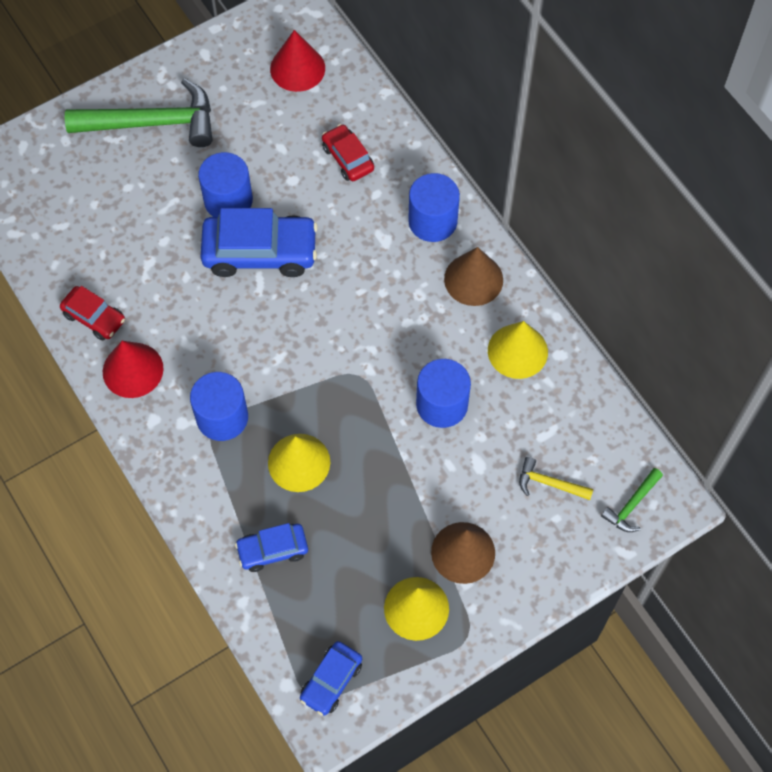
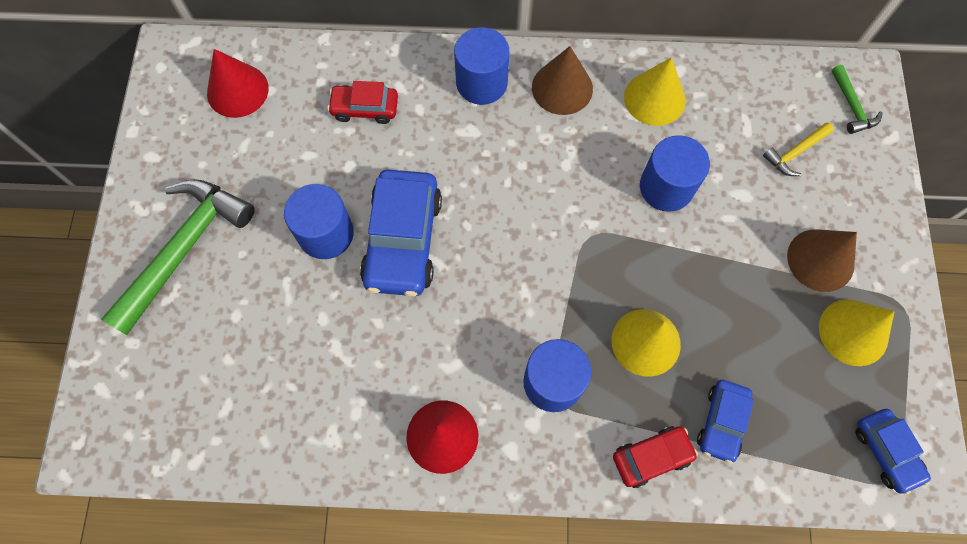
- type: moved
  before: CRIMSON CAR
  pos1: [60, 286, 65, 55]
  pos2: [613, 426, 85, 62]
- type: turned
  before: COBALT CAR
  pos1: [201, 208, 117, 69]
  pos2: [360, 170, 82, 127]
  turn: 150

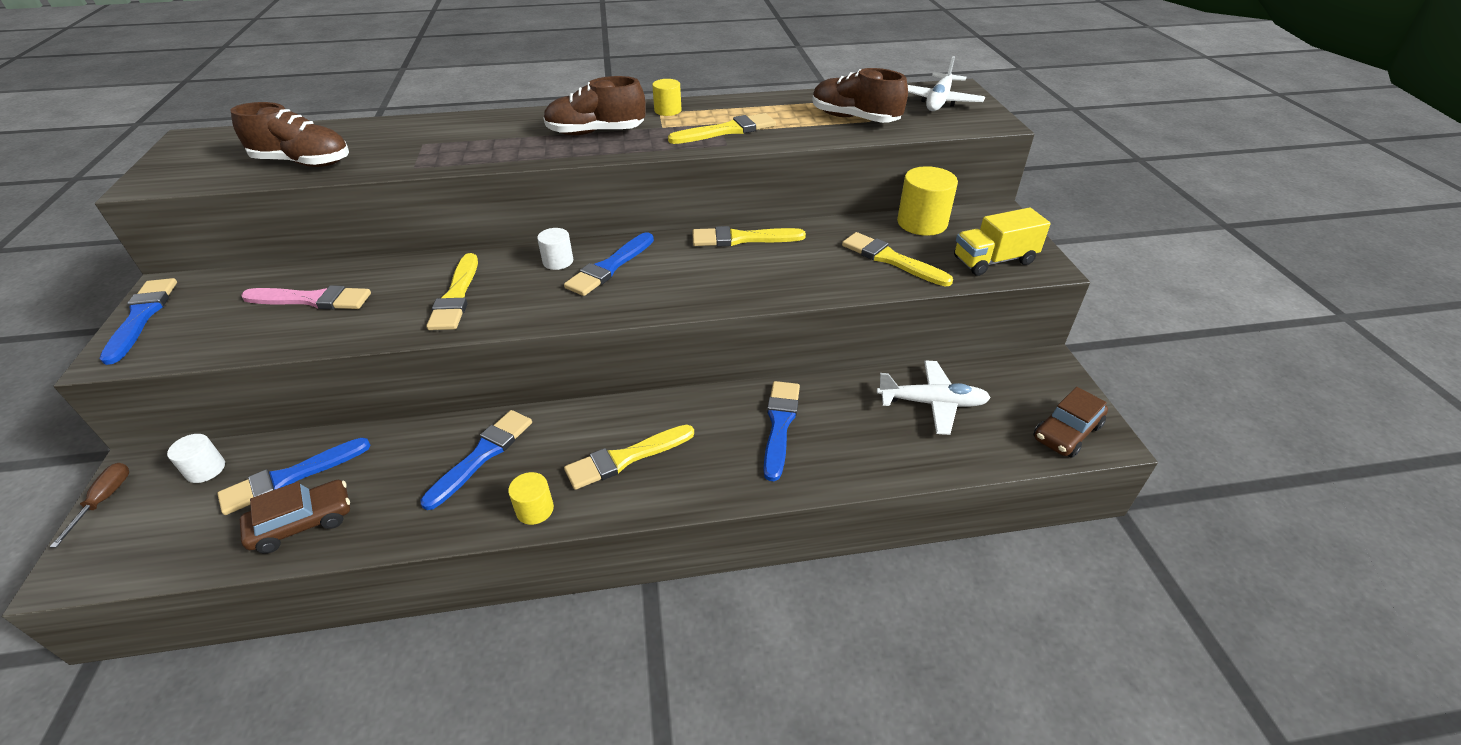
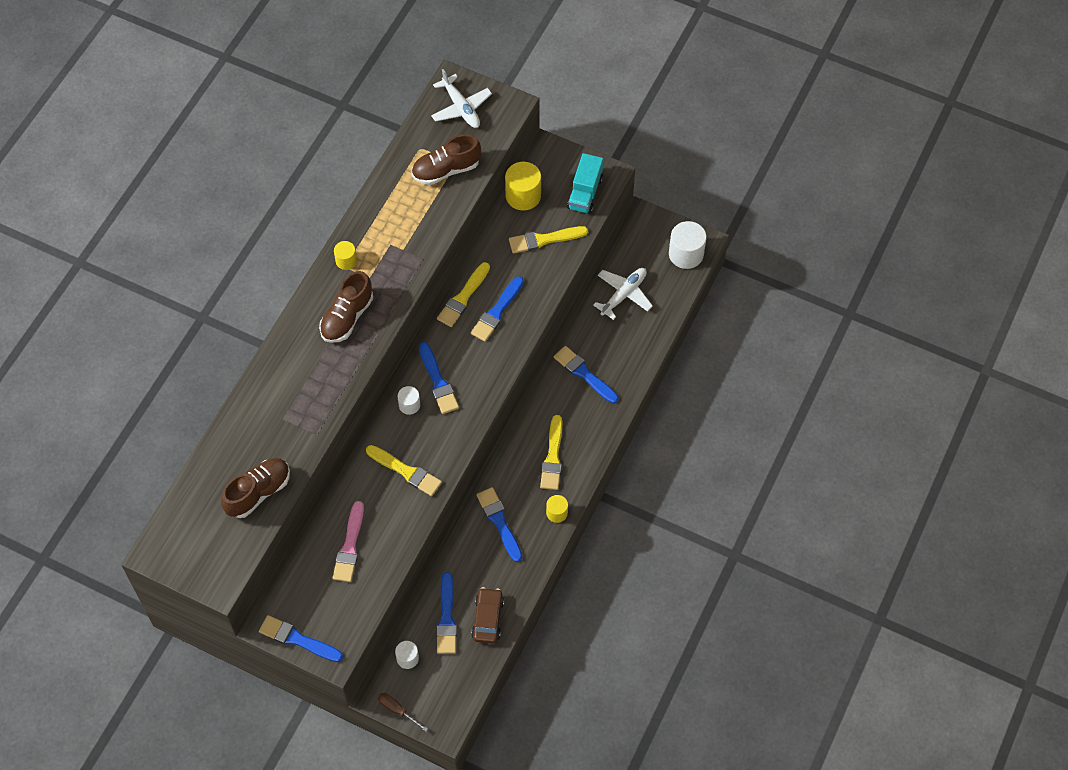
- type: turned
  before: PINK PAINTBRUSH
  pos1: [241, 285, 130, 24]
  pos2: [333, 501, 31, 81]
  turn: 150
- type: removed
  before: YELLOW PAINTBRUSH
  pos1: [668, 113, 108, 31]
- type: recoloured
  before: YELLOW TRUCK
  after: TURQUOISE TRUCK
  pos1: [954, 208, 97, 68]
  pos2: [567, 153, 36, 61]
- type: replaced
  before: BROWN CAR
  after: PURE WHITE CYLINDER
  pos1: [1033, 387, 75, 71]
  pos2: [669, 221, 37, 48]
- type: added
  after: COBALT PAINTBRUSH
  pos2: [471, 276, 53, 66]

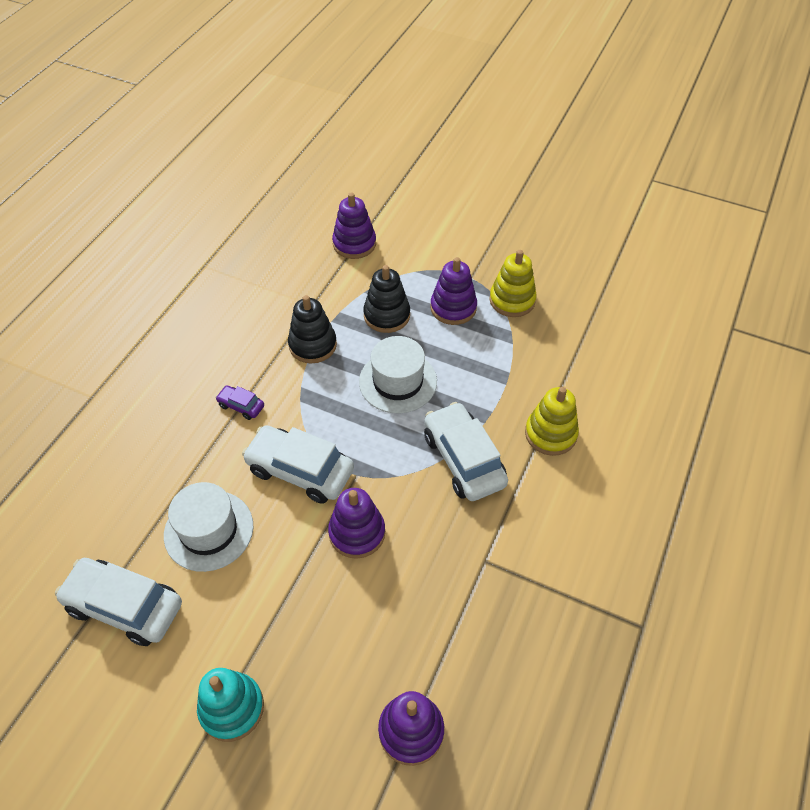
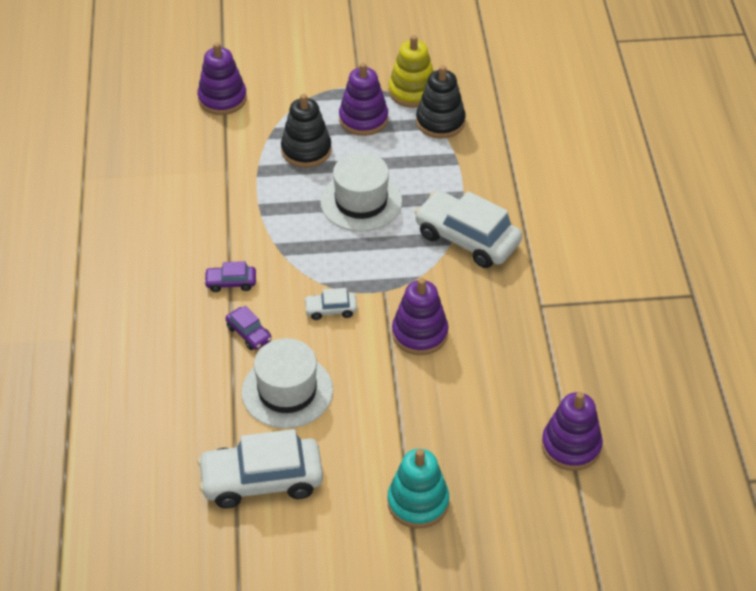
- type: resized
  before: PURE WHITE CAR
  pos1: [242, 425, 112, 79]
  pos2: [304, 288, 53, 32]
  scale: 0.47
- type: moved
  before: JET-BLACK STACKING TOY
  pos1: [288, 295, 49, 69]
  pos2: [416, 65, 50, 74]
- type: removed
  before: YELLOW STACKING TOY
  pos1: [525, 387, 54, 69]
- type: added
  after: ROYAL PURPLE CAR
  pos2: [226, 306, 46, 44]

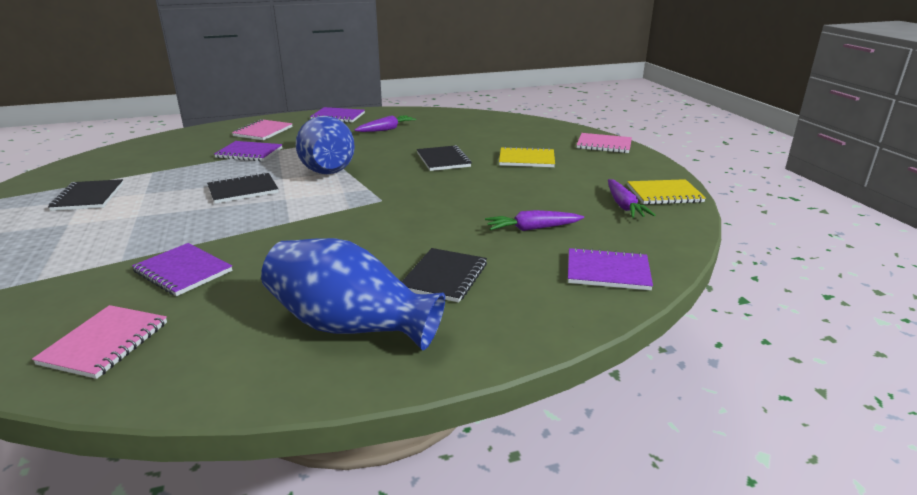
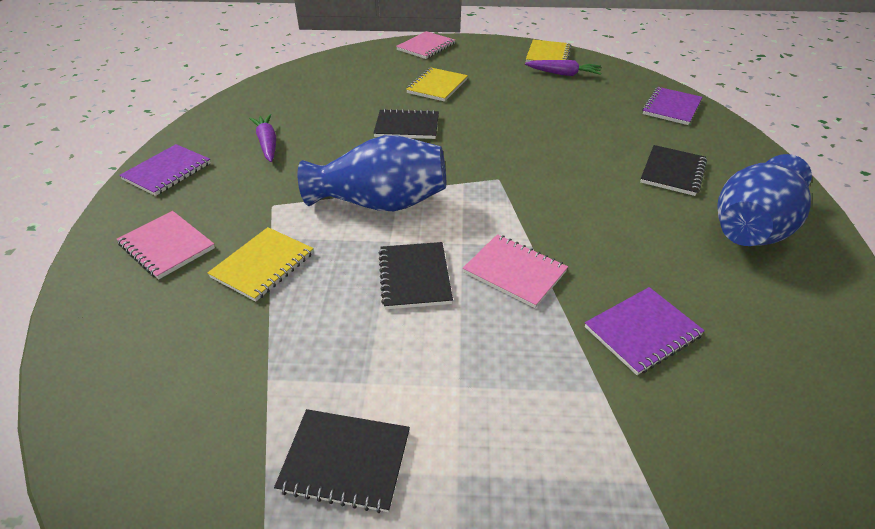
- type: moved
  before: PINK NOTEPAD
  pos1: [32, 305, 135, 74]
  pos2: [463, 234, 105, 74]
- type: recoloured
  before: ROYAL PURPLE NOTEPAD
  after: YELLOW NOTEPAD
  pos1: [214, 141, 69, 20]
  pos2: [208, 227, 106, 75]
- type: turned
  before: JET-BLACK NOTEPAD
  pos1: [402, 248, 85, 55]
  pos2: [640, 145, 67, 51]
  turn: 75
- type: removed
  before: ROYAL PURPLE ROOT VEGETABLE
  pos1: [485, 210, 99, 21]

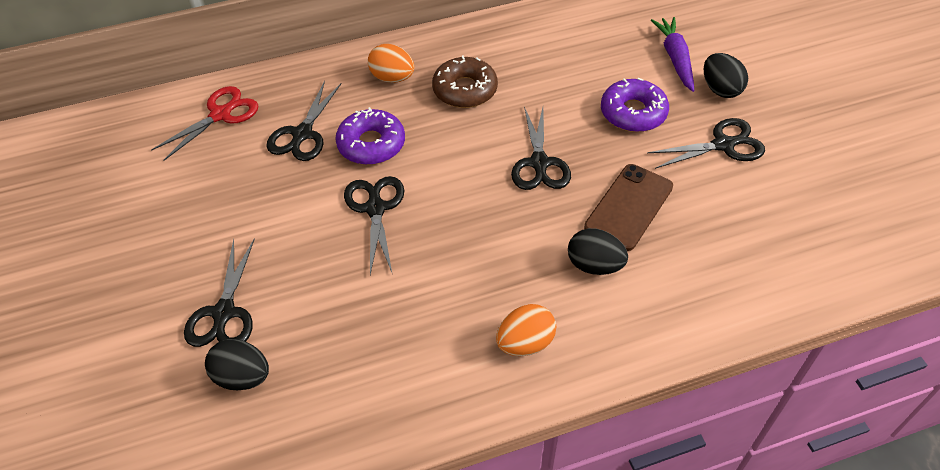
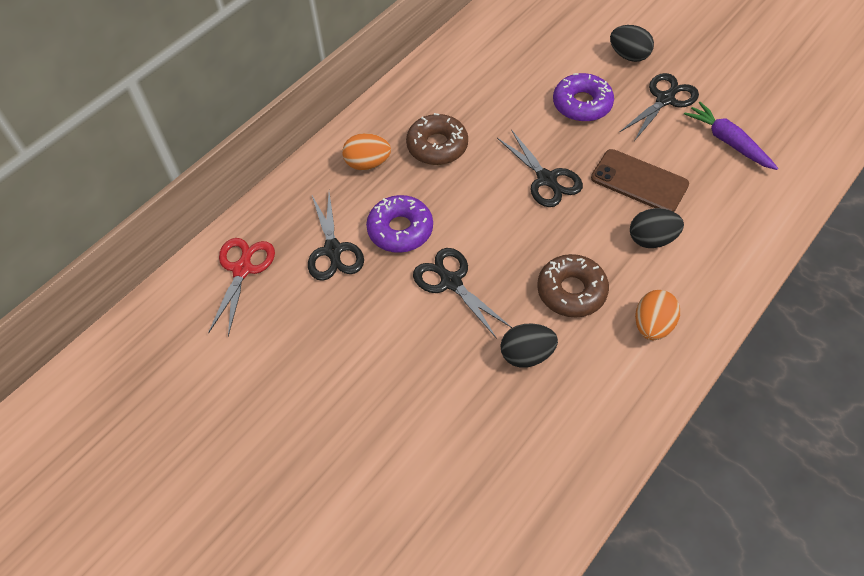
- type: removed
  before: JET-BLACK SHEARS
  pos1: [184, 238, 71, 109]
- type: moved
  before: JET-BLACK EGG
  pos1: [205, 339, 64, 51]
  pos2: [500, 323, 58, 45]
- type: turned
  before: BROWN SMARTPHONE
  pos1: [584, 164, 89, 87]
  pos2: [591, 149, 98, 63]
  turn: -60
- type: moved
  before: ROYAL PURPLE ROOT VEGETABLE
  pos1: [651, 17, 43, 75]
  pos2: [684, 102, 94, 68]
- type: added
  after: BROWN GLAZED DONUT
  pos2: [537, 254, 72, 63]

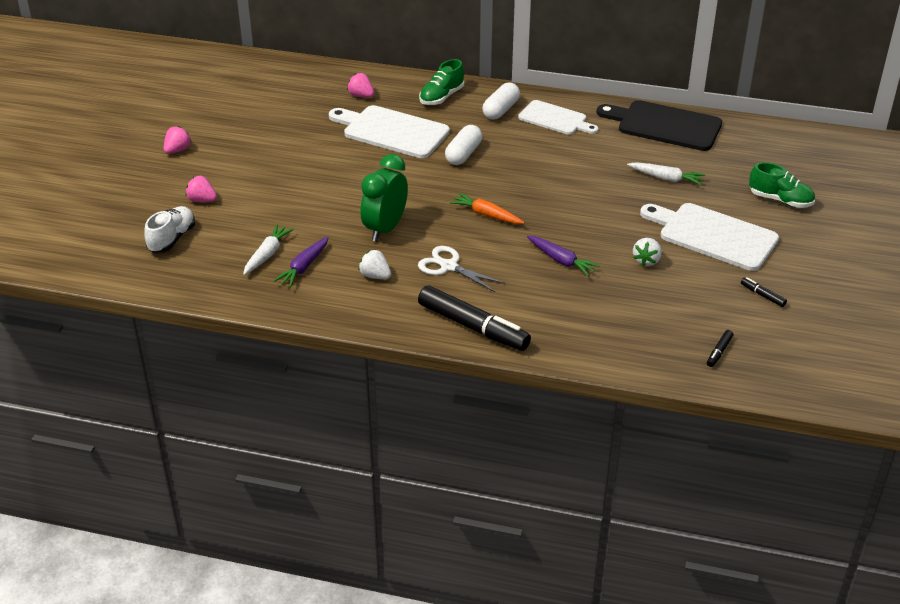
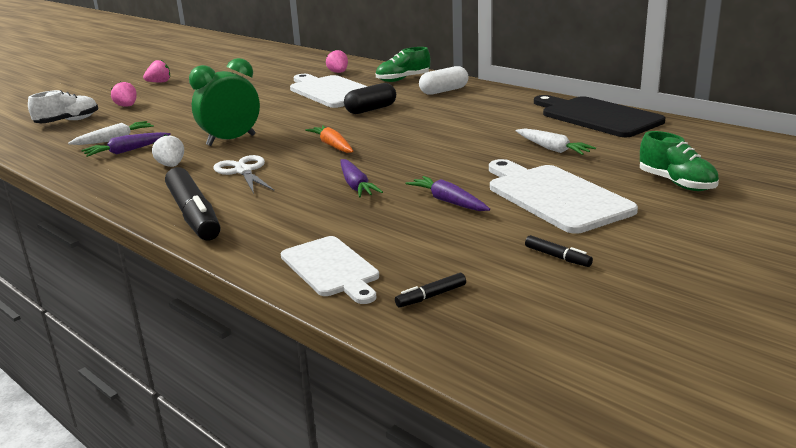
- type: recoloured
  before: PURE WHITE CAPSULE
  after: JET-BLACK CAPSULE
  pos1: [445, 125, 37, 40]
  pos2: [344, 83, 52, 31]
- type: moved
  before: PURE WHITE CHOPPING BOARD
  pos1: [518, 100, 80, 35]
  pos2: [281, 236, 98, 68]
- type: replaced
  before: PURE WHITE STRAWBERRY
  after: ROYAL PURPLE ROOT VEGETABLE
  pos1: [633, 238, 29, 28]
  pos2: [406, 176, 84, 35]
- type: turned
  before: JET-BLACK MARKER
  pos1: [741, 277, 46, 30]
  pos2: [525, 235, 68, 32]
  turn: 150

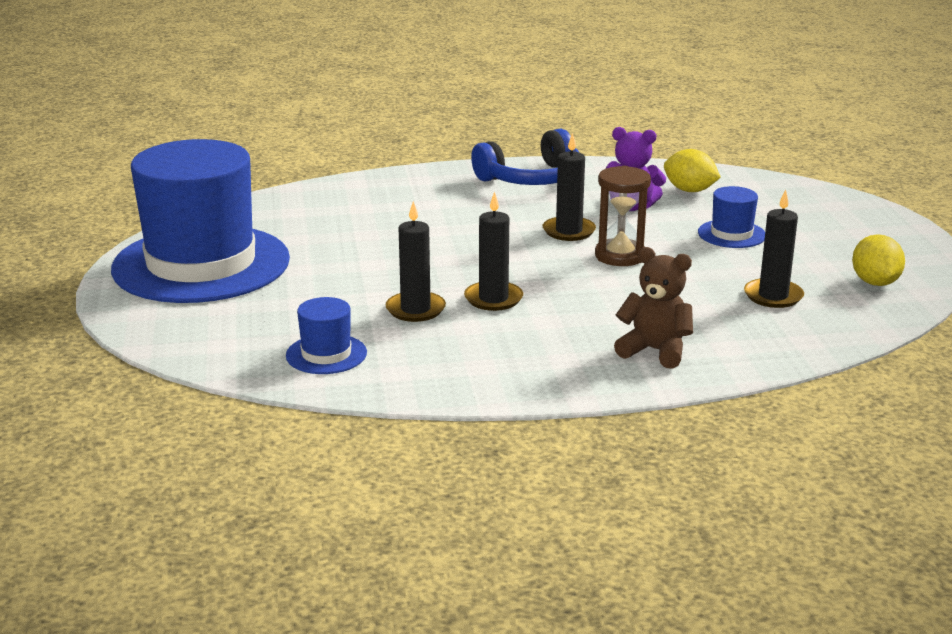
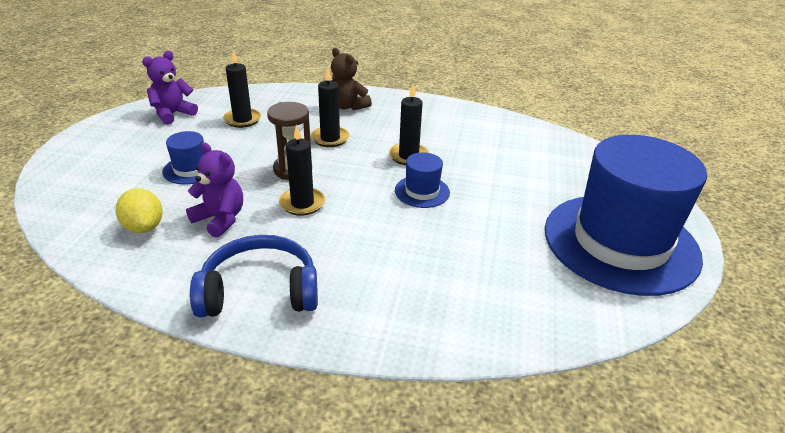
- type: moved
  before: COBALT HAT
  pos1: [286, 297, 81, 77]
  pos2: [395, 152, 55, 56]
- type: moved
  before: JET-BLACK CANDLE
  pos1: [385, 201, 61, 121]
  pos2: [311, 68, 39, 79]
- type: replaced
  before: YELLOW LEMON
  after: ROYAL PURPLE TEDDY
  pos1: [852, 234, 53, 52]
  pos2: [142, 51, 56, 74]

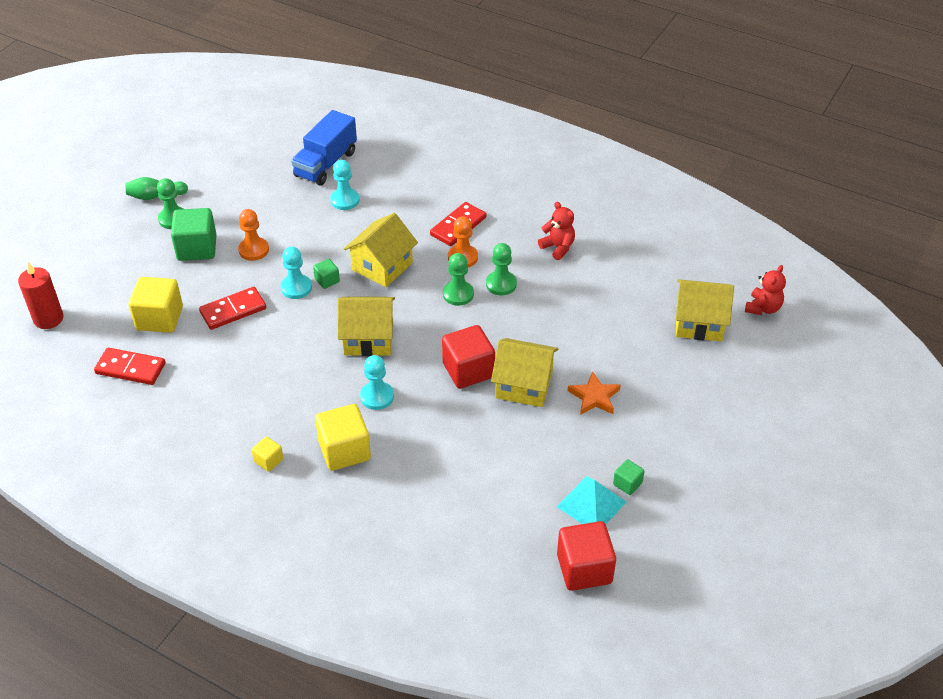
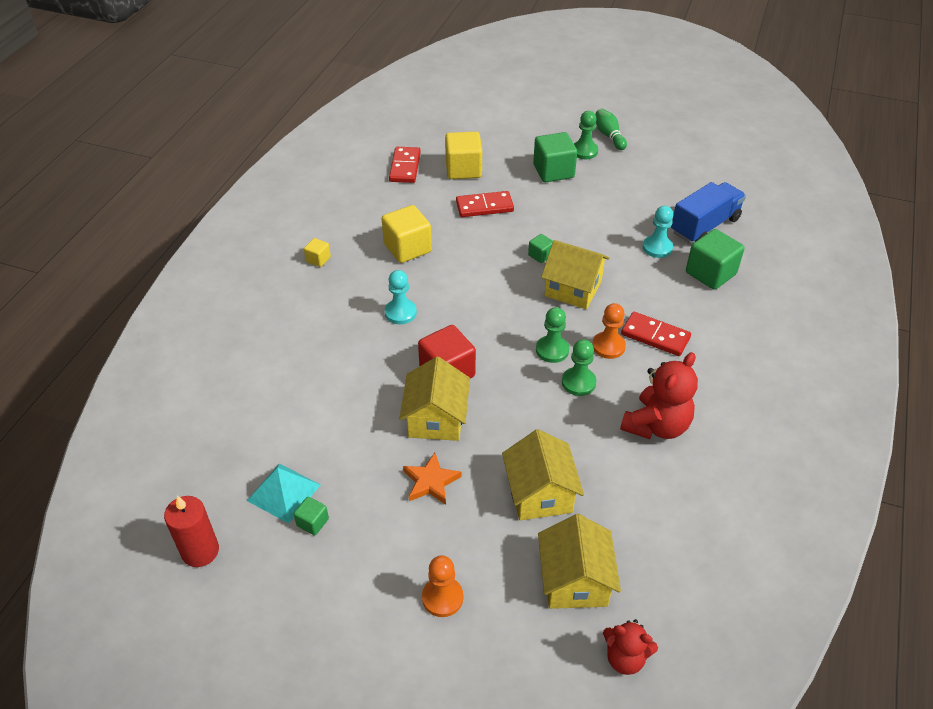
- type: moved
  before: CRIMSON CANDLE
  pos1: [18, 262, 45, 67]
  pos2: [164, 496, 55, 71]
- type: turned
  before: CRIMSON DOMINO
  pos1: [199, 287, 68, 43]
  pos2: [456, 191, 58, 26]
  turn: -60
- type: moved
  before: ORANGE-COLOURED PAWN
  pos1: [238, 209, 31, 52]
  pos2: [422, 555, 41, 62]
- type: removed
  before: TURQUOISE PAWN
  pos1: [281, 247, 31, 52]
- type: turned
  before: COBALT TRUCK
  pos1: [291, 110, 66, 76]
  pos2: [671, 182, 75, 61]
  turn: 120
- type: moved
  before: YELLOW SOLID CUBE
  pos1: [315, 404, 56, 67]
  pos2: [382, 205, 50, 58]
- type: moved
  before: YELLOW HOUSE
  pos1: [338, 297, 57, 59]
  pos2: [502, 429, 82, 91]
- type: resized
  before: CRIMSON TEDDY
  pos1: [538, 202, 37, 58]
  pos2: [620, 352, 78, 87]
  scale: 1.62
- type: removed
  before: CRIMSON SOLID CUBE
  pos1: [557, 521, 59, 70]
- type: added
  after: EMERALD SOLID CUBE
  pos2: [686, 229, 59, 61]

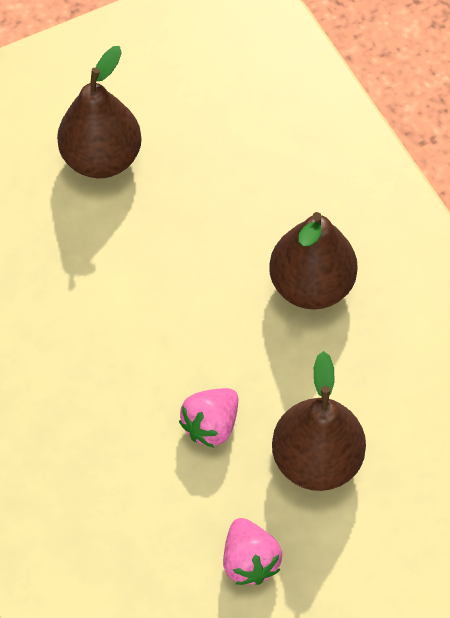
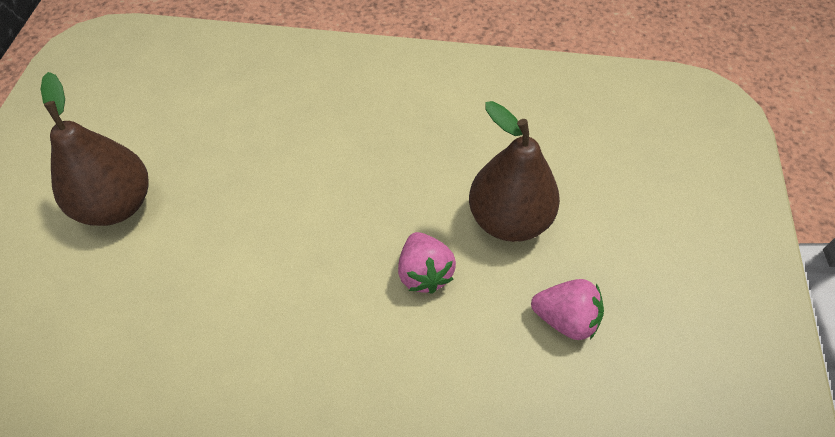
- type: removed
  before: BROWN PEAR FRUIT
  pos1: [269, 212, 89, 97]

